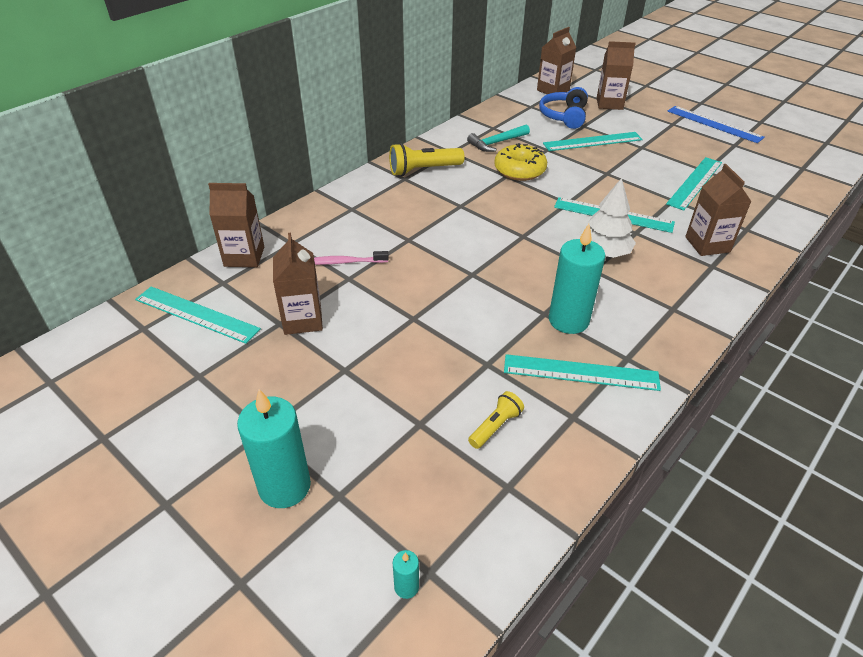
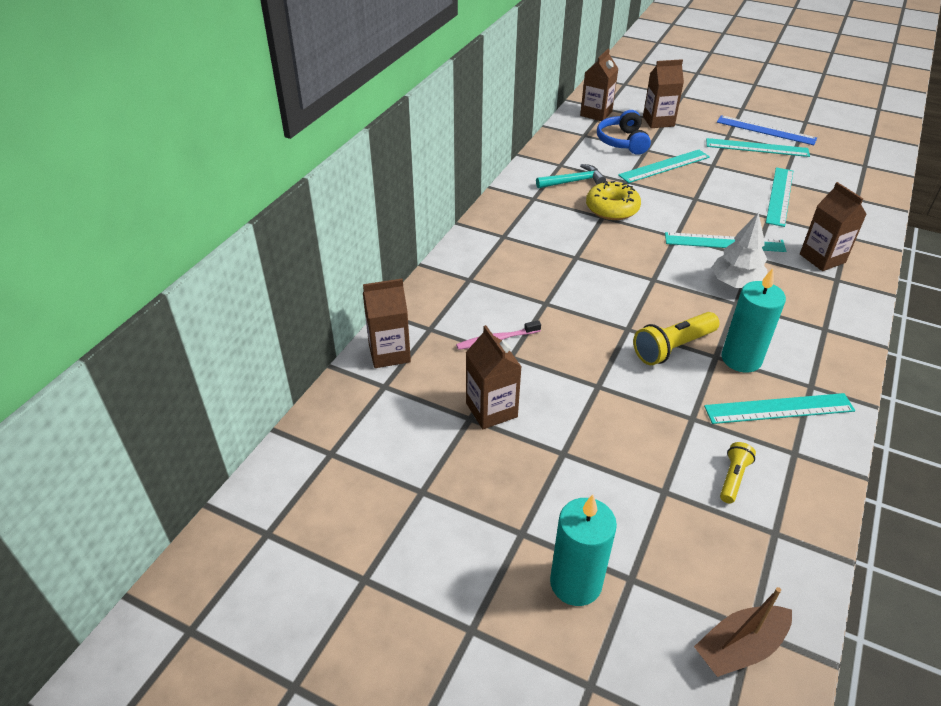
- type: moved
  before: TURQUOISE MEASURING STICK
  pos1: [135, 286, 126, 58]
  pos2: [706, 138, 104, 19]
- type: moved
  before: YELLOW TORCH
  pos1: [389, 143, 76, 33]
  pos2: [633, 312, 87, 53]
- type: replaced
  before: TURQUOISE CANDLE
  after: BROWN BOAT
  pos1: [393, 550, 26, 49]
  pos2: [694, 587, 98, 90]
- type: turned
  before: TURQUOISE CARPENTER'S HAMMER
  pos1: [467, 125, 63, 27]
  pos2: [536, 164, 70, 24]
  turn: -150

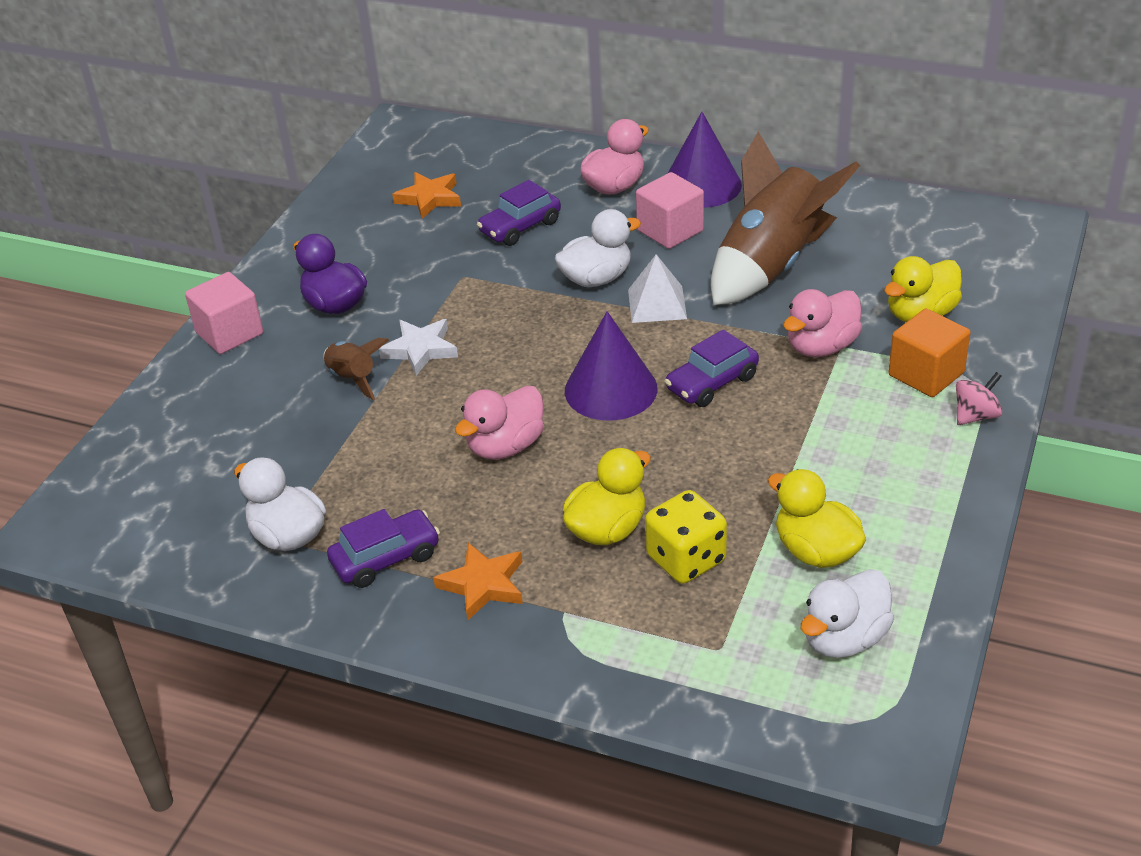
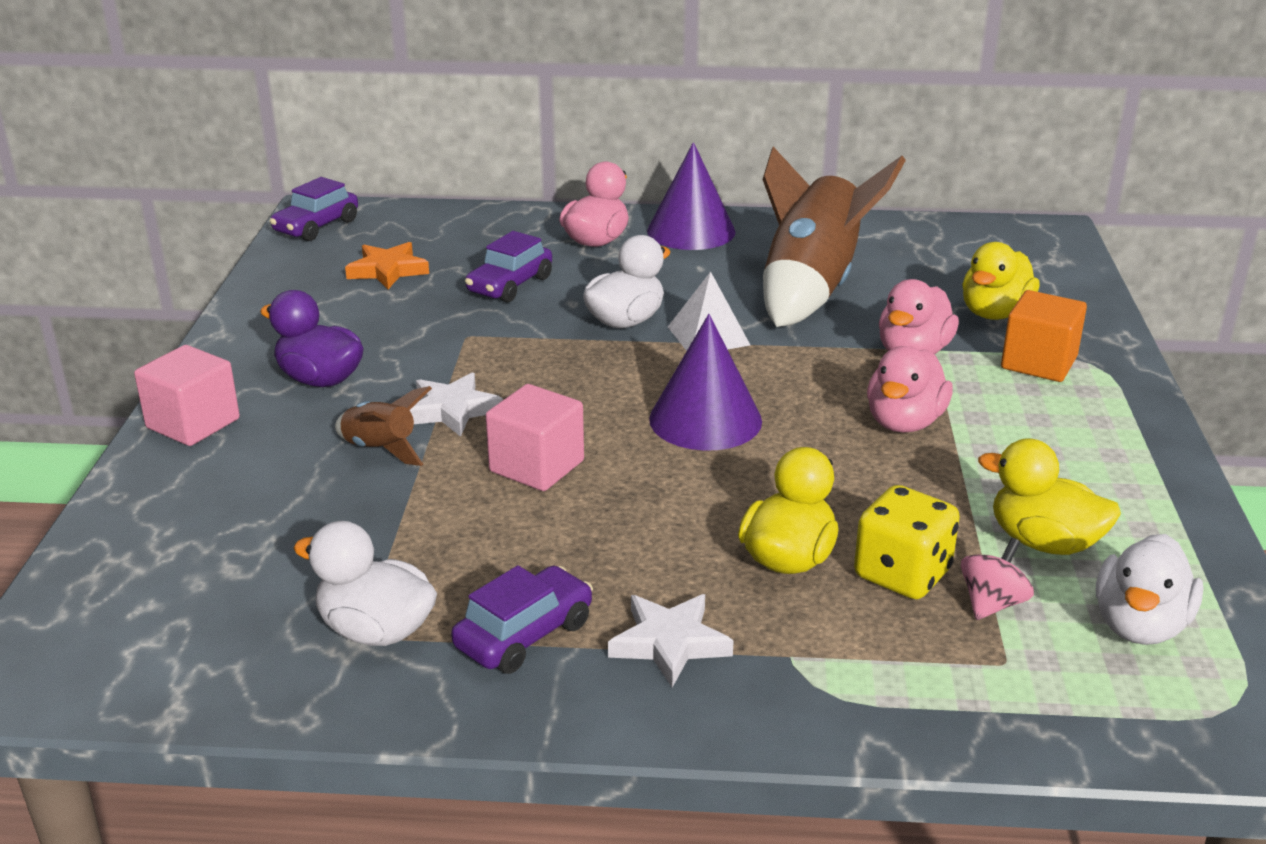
- type: recoloured
  before: ORANGE-COLOURED FIVE-POINTED STAR
  after: PURE WHITE FIVE-POINTED STAR
  pos1: [433, 543, 90, 78]
  pos2: [608, 594, 126, 94]
- type: moved
  before: PINK TOY DUCK
  pos1: [455, 386, 89, 74]
  pos2: [867, 346, 86, 87]
- type: moved
  before: PINK SOLID CUBE
  pos1: [636, 172, 68, 77]
  pos2: [486, 384, 98, 107]
- type: moved
  before: ROYAL PURPLE CAR
  pos1: [665, 329, 94, 78]
  pos2: [270, 177, 88, 64]
- type: moved
  before: PINK TOY TOP
  pos1: [956, 372, 46, 53]
  pos2: [961, 538, 73, 82]

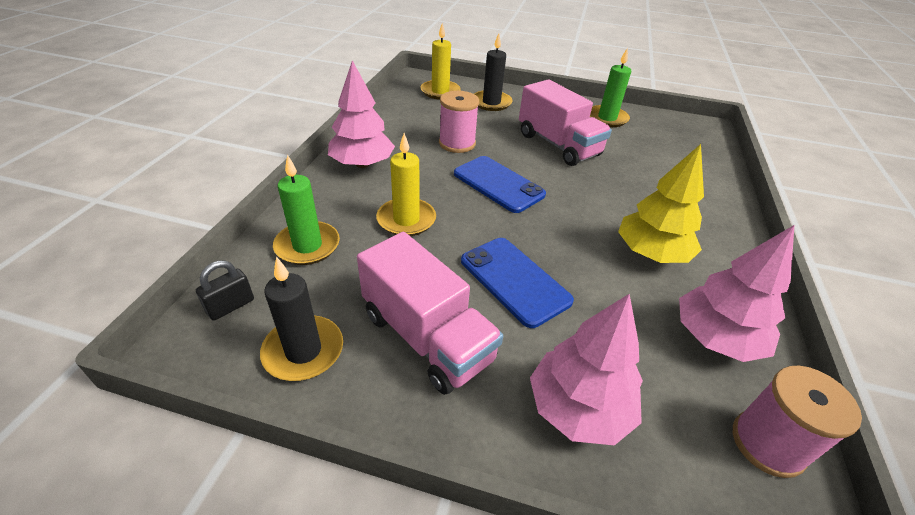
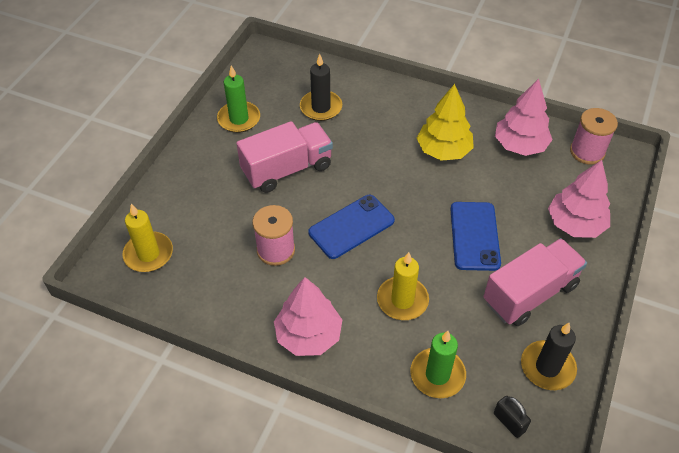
- type: turned
  before: COBALT SMARTPHONE
  pos1: [461, 238, 113, 90]
  pos2: [450, 202, 51, 69]
  turn: -60
- type: moved
  before: JET-BLACK CANDLE
  pos1: [474, 33, 39, 78]
  pos2: [300, 54, 42, 67]

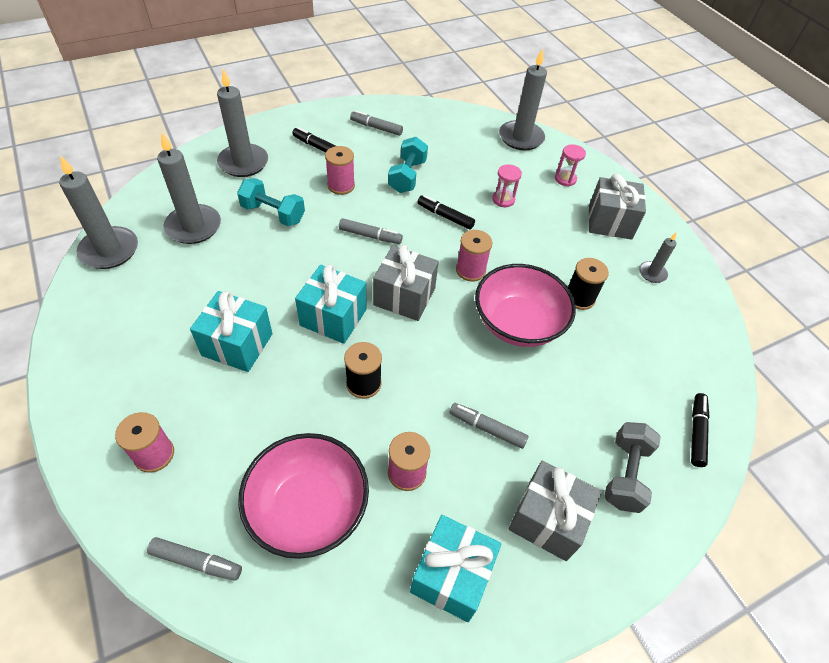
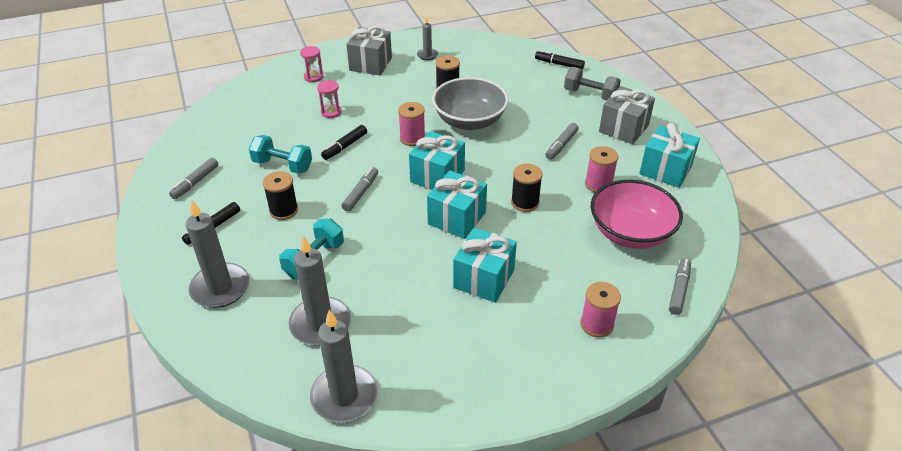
- type: recoloured
  before: PINK SPOOL
  after: JET-BLACK SPOOL
  pos1: [325, 146, 30, 49]
  pos2: [263, 171, 35, 49]
- type: recoloured
  before: ASH-GREY GIFT
  after: TURQUOISE GIFT
  pos1: [373, 245, 66, 76]
  pos2: [409, 131, 56, 59]
- type: recoloured
  before: PINK DEEP DISH
  after: ASH-GREY DEEP DISH
  pos1: [475, 264, 101, 83]
  pos2: [432, 77, 77, 53]
- type: removed
  before: ASH-GREY CANDLE
  pos1: [499, 48, 48, 102]

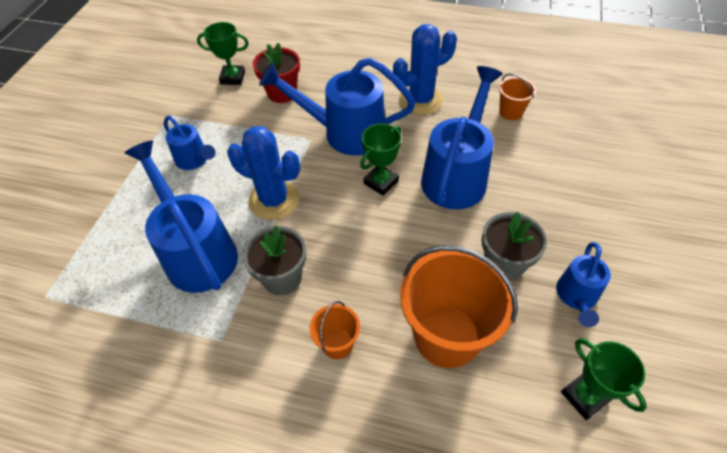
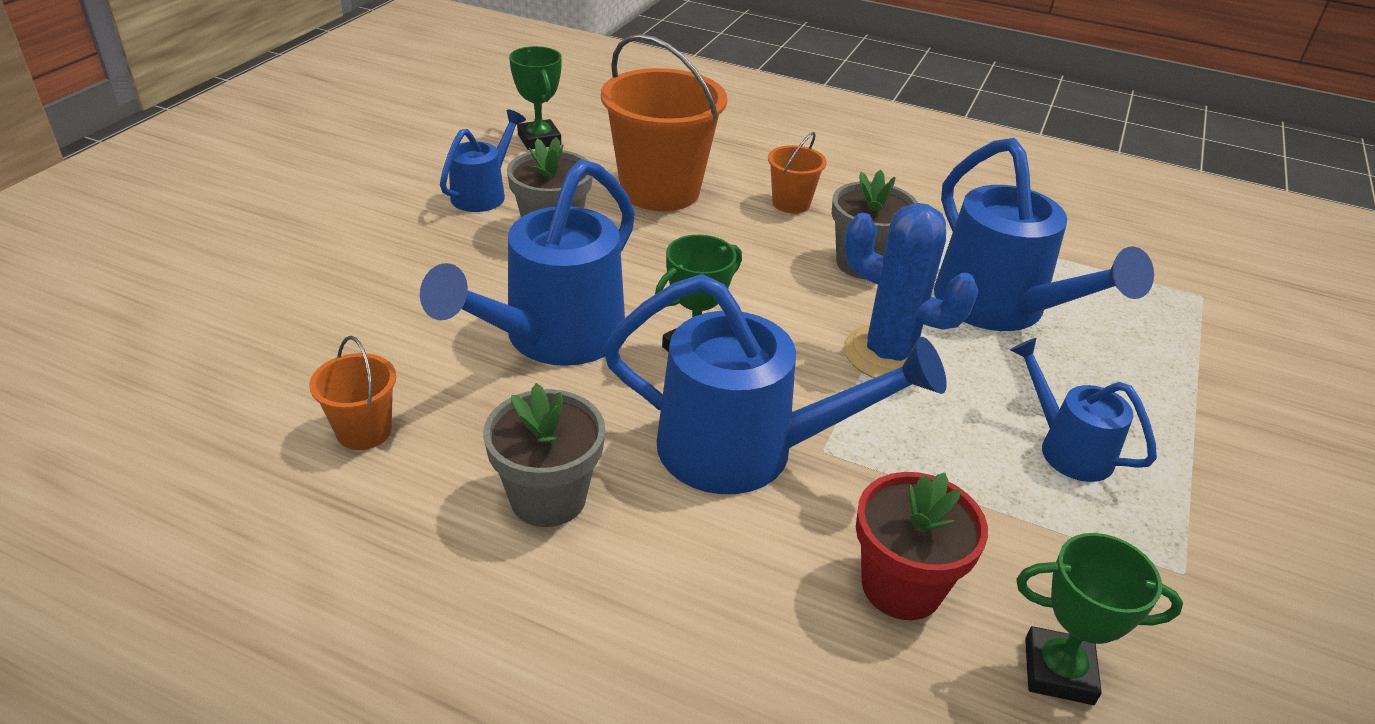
- type: replaced
  before: COBALT SAGUARO CACTUS
  after: ASH-GREY FLOWER POT
  pos1: [393, 24, 64, 91]
  pos2: [483, 383, 122, 144]

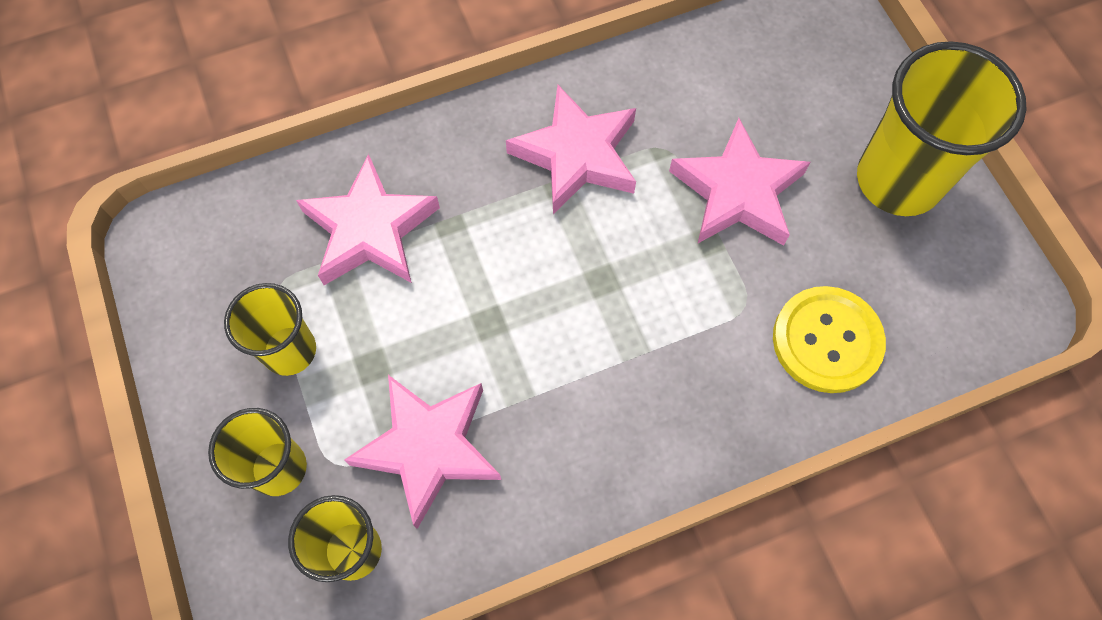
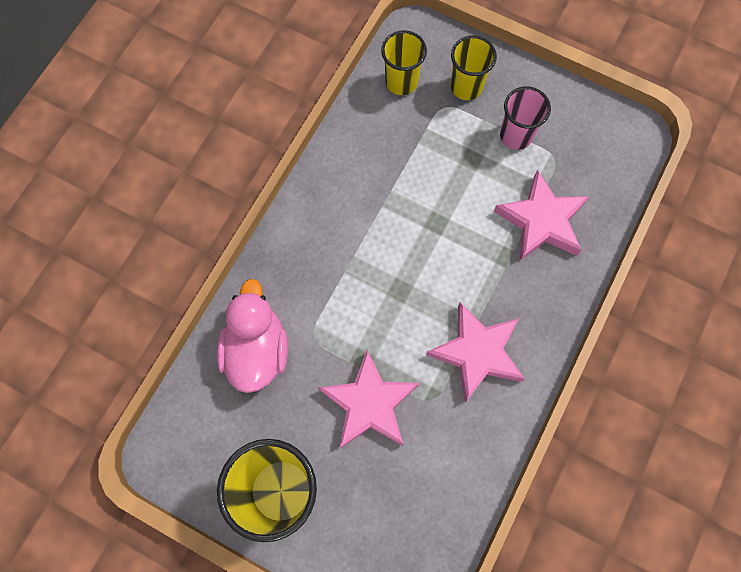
- type: recoloured
  before: YELLOW CUP
  after: PINK CUP
  pos1: [224, 283, 92, 93]
  pos2: [500, 86, 51, 64]
- type: removed
  before: PINK FIVE-POINTED STAR
  pos1: [344, 375, 157, 154]
- type: replaced
  before: YELLOW BUTTON
  after: PINK TOY DUCK
  pos1: [773, 286, 113, 107]
  pos2: [217, 279, 71, 114]

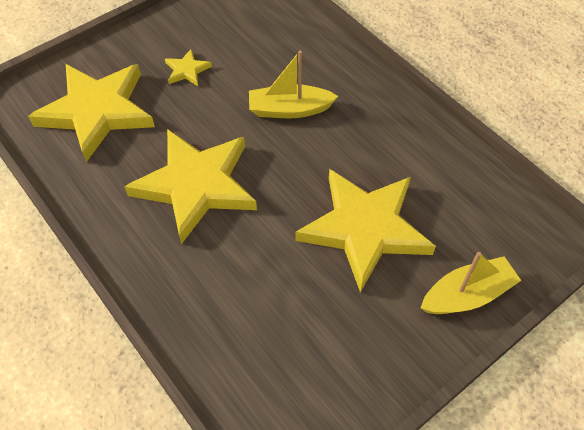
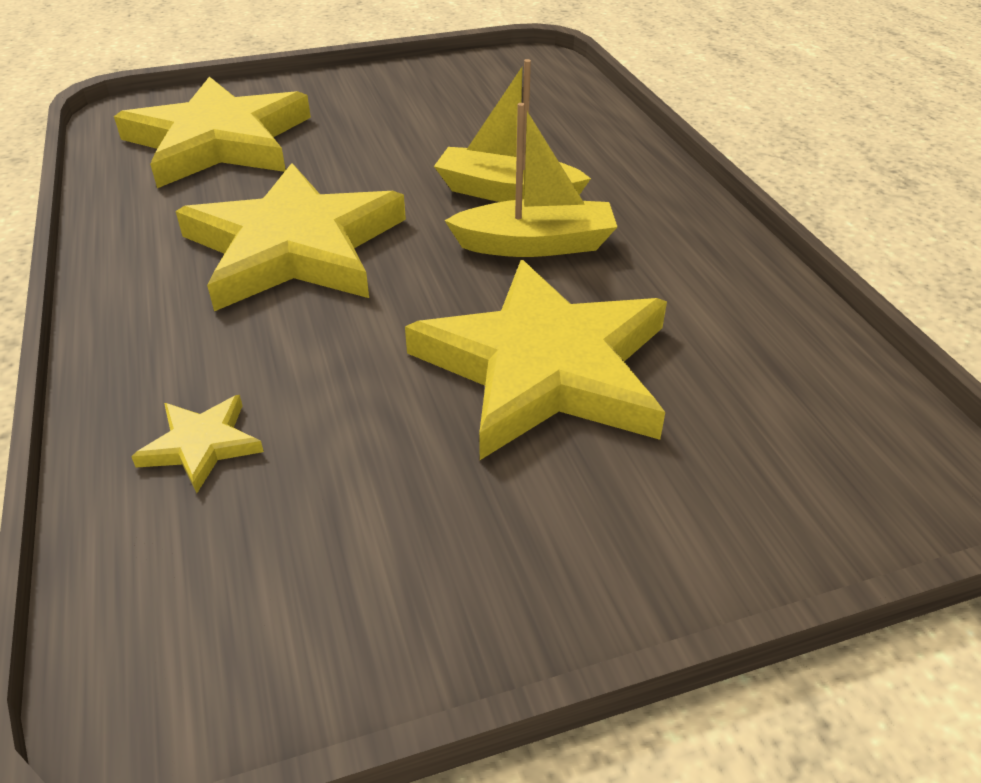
- type: moved
  before: YELLOW FIVE-POINTED STAR
  pos1: [165, 49, 47, 37]
  pos2: [131, 395, 133, 98]
- type: moved
  before: YELLOW BOAT
  pos1: [421, 252, 100, 62]
  pos2: [444, 103, 173, 154]

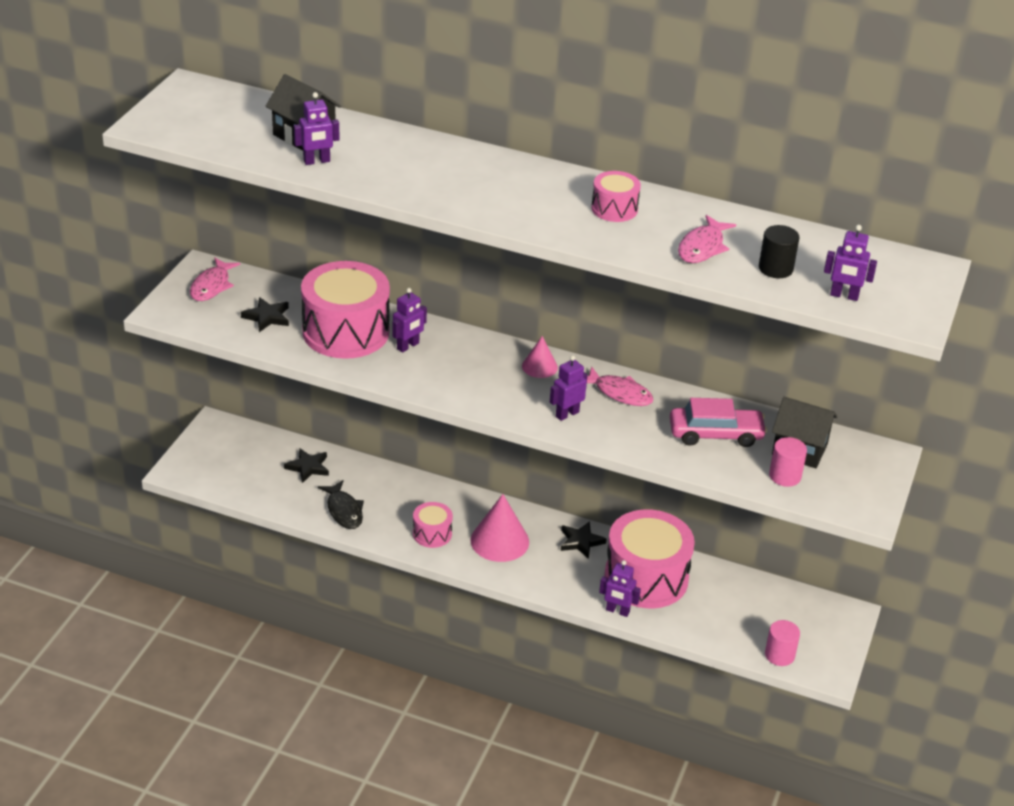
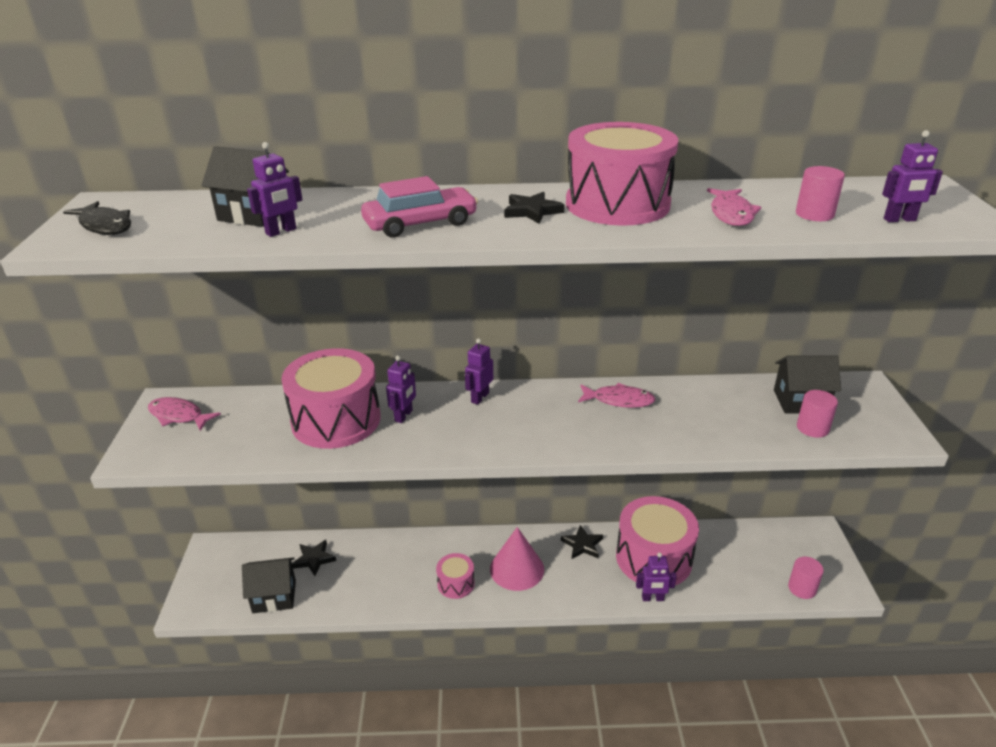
- type: turned
  before: PINK TOY FISH
  pos1: [190, 257, 50, 44]
  pos2: [148, 397, 73, 34]
  turn: 120
- type: moved
  before: JET-BLACK FIVE-POINTED STAR
  pos1: [241, 297, 48, 35]
  pos2: [504, 192, 60, 32]
- type: moved
  before: JET-BLACK TOY FISH
  pos1: [318, 480, 46, 49]
  pos2: [63, 201, 68, 34]
- type: removed
  before: PINK CONE SHAPE
  pos1: [522, 336, 36, 42]
- type: moved
  before: ROYAL PURPLE TOY ROBOT
  pos1: [550, 355, 37, 66]
  pos2: [465, 338, 28, 67]
- type: resized
  before: PINK DRUM
  pos1: [591, 171, 50, 51]
  pos2: [566, 122, 112, 103]
  scale: 2.09
- type: moved
  before: PINK CAR
  pos1: [670, 398, 97, 49]
  pos2: [361, 176, 117, 61]
- type: recoloured
  before: JET-BLACK CYLINDER
  after: PINK CYLINDER
  pos1: [759, 225, 41, 53]
  pos2: [796, 166, 49, 55]
- type: added
  after: JET-BLACK HOUSE
  pos2: [242, 557, 54, 56]

